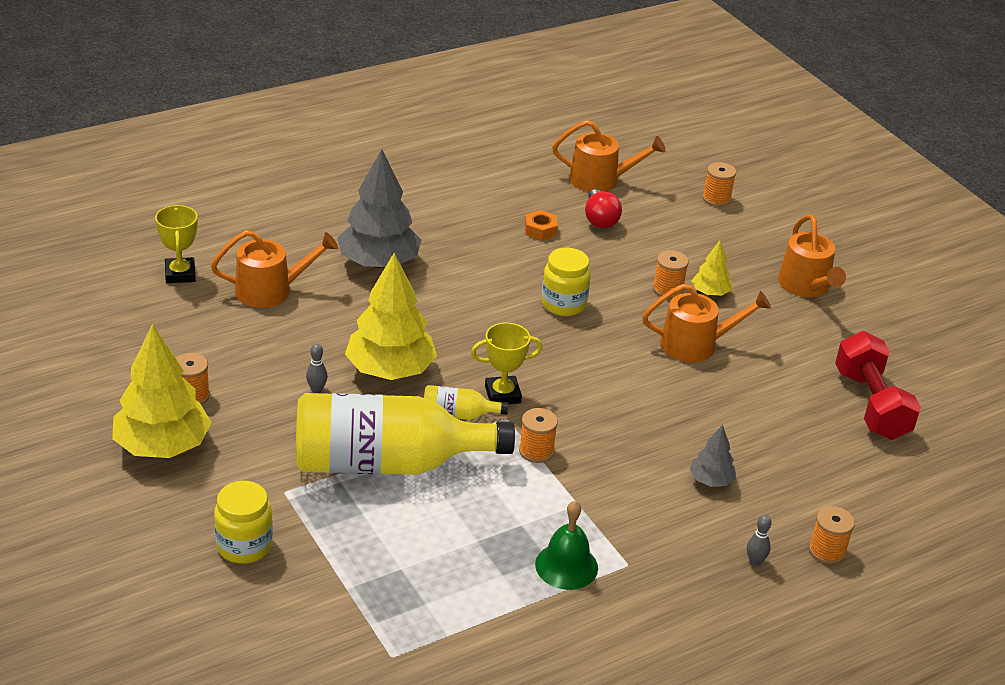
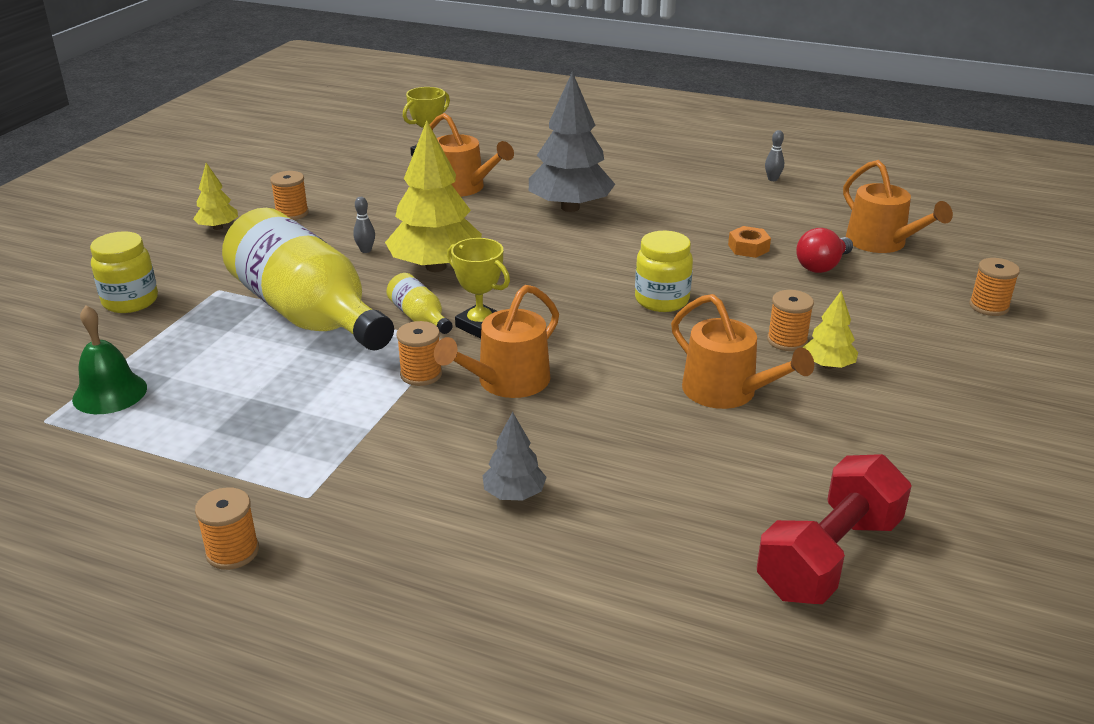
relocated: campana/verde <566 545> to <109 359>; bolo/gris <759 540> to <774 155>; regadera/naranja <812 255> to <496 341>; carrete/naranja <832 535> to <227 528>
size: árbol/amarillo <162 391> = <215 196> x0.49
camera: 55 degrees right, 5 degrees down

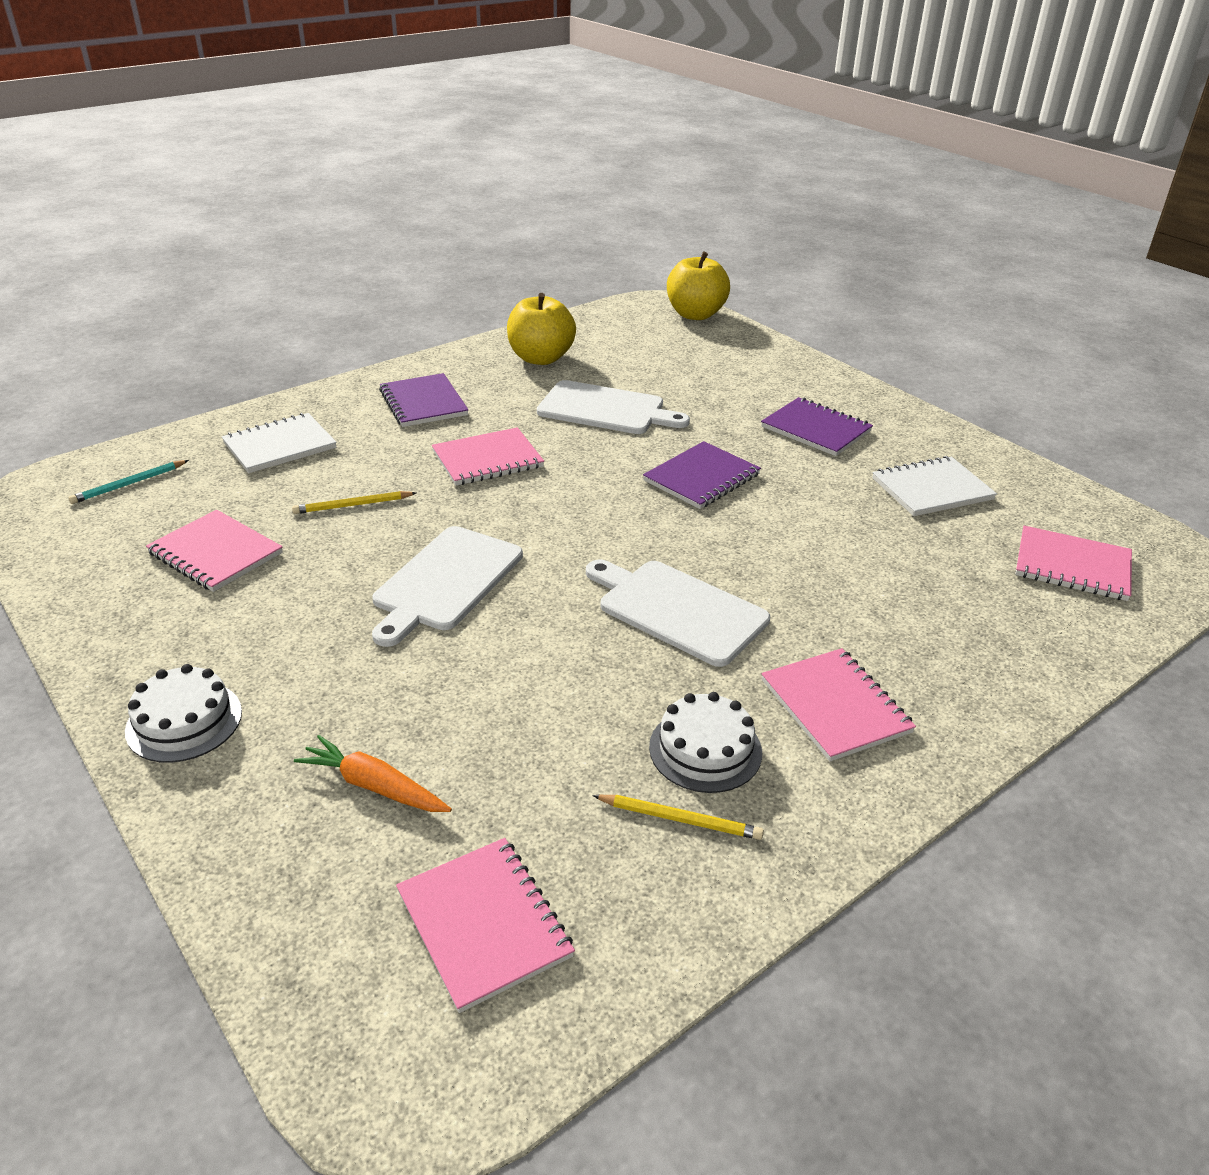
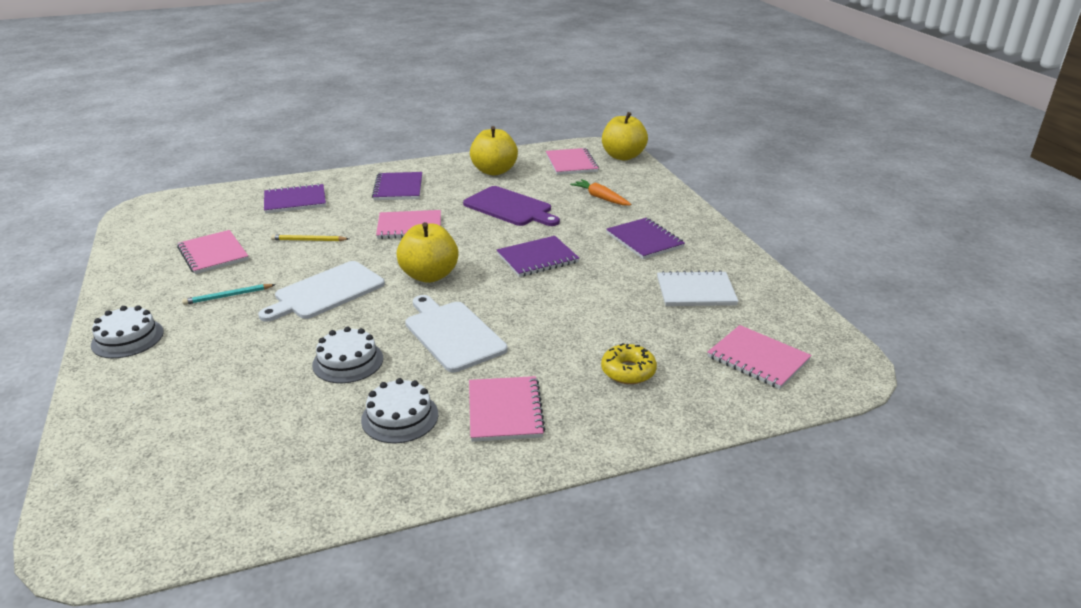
missing: lápiz/amarillo <678 817>
appeared: tarta/blanco <347 355>; manzana/amarillo <427 252>; rosquilla/amarillo <629 363>
relocated: lápiz/turquesa <128 482> to <229 294>; zanahoria/naranja <373 773> to <600 192>; cuaderno/rosa <485 925> to <572 161>
colour: cuaderno/blanco <279 443> to cuaderno/morado <295 198>; tabla de cortar/blanco <613 407> to tabla de cortar/morado <511 206>
camera: 20 degrees right, 5 degrees down

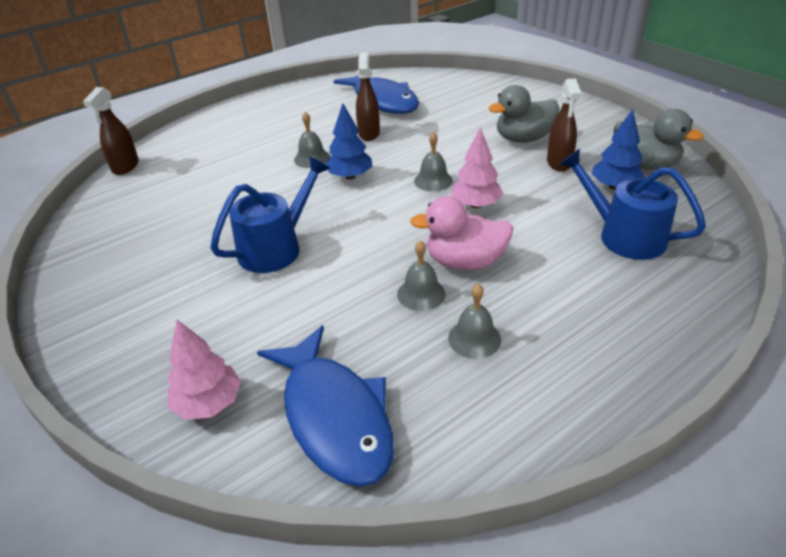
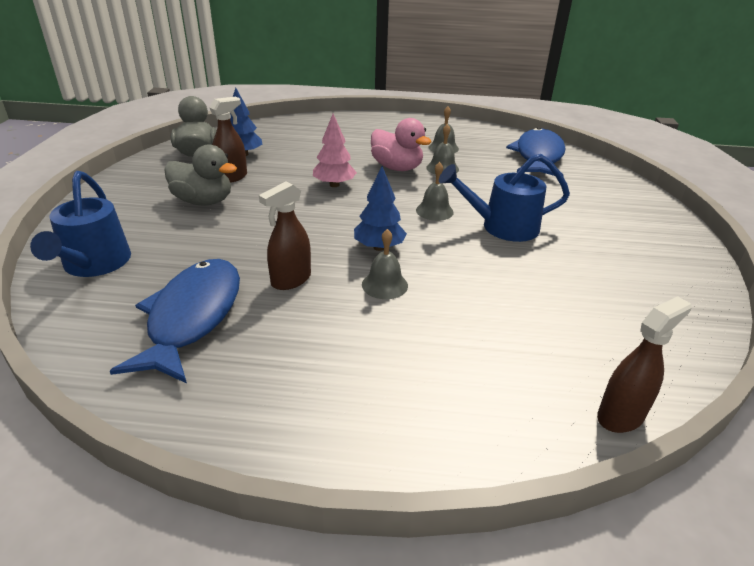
missing: árbol/rosa <204 369>
relocated: campana/gris <433 161> to <435 191>; regadera/azul <633 204> to <80 224>
camera: 140 degrees left, 5 degrees down

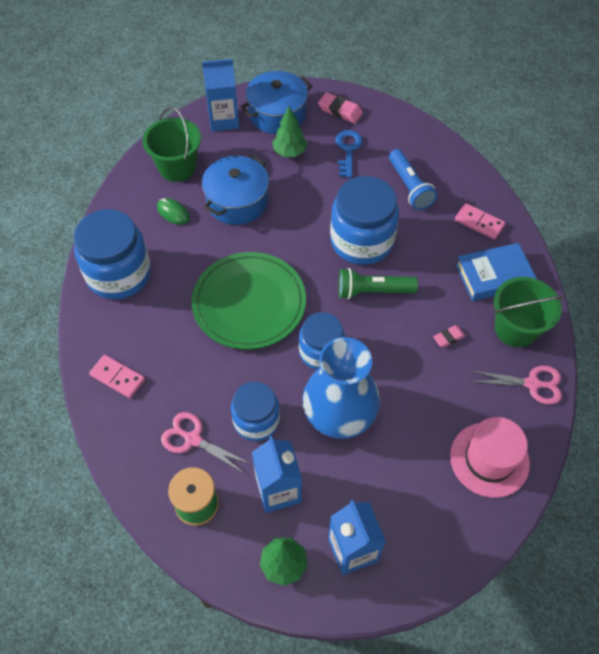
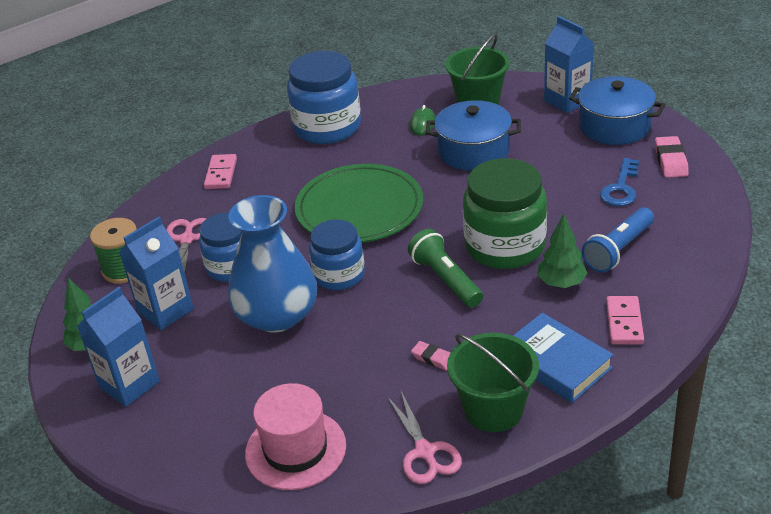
relocated: árbol/verde <289 131> to <562 251>
colour: tarro/azul <364 220> to tarro/verde <505 213>
spun: llave/azul <349 154> = <619 182> 135 degrees clockwise
camera: 65 degrees right, 20 degrees down

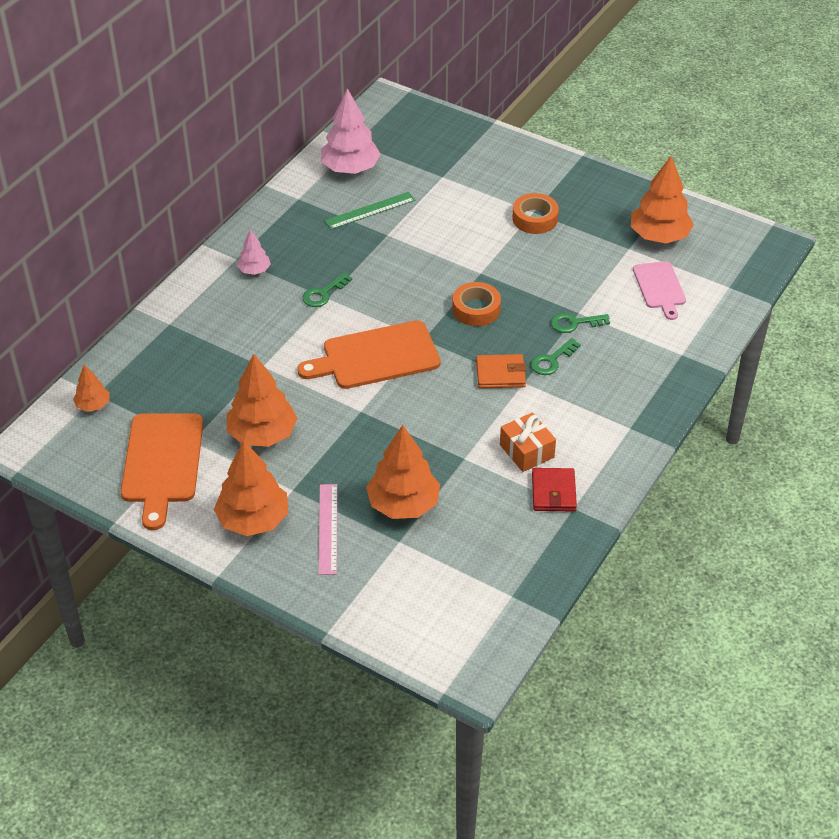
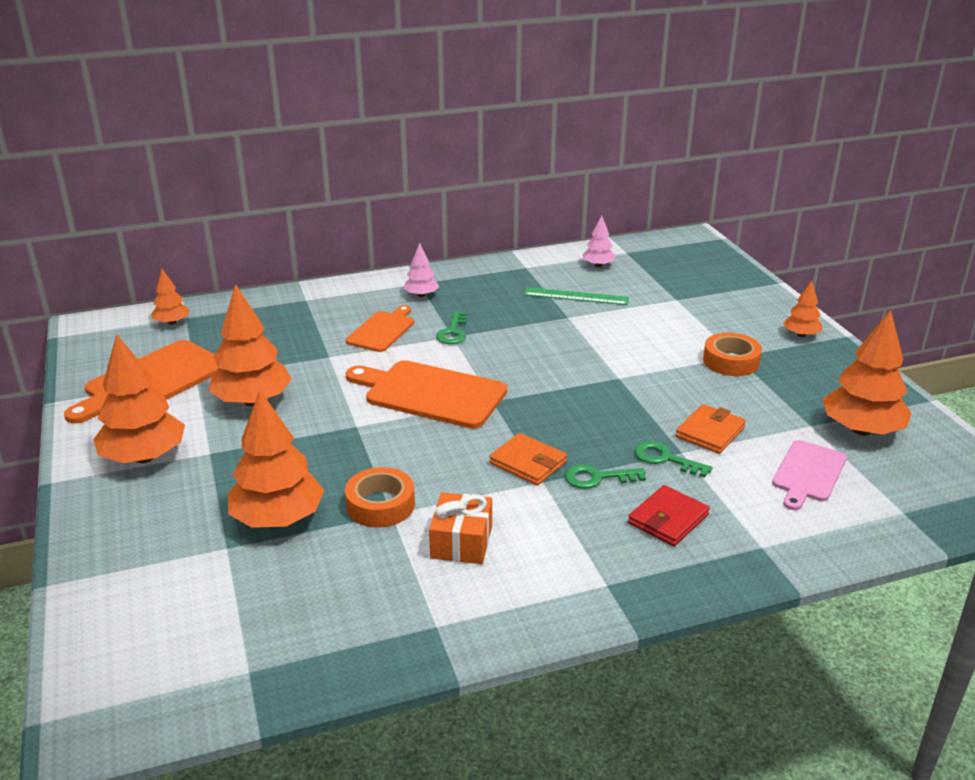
missing: regla/rosa <327 529>
appeared: tabla de cortar/naranja <379 328>; cartera/naranja <711 429>; árbol/naranja <802 308>
relocated: cinta adhesiva/naranja <476 304> to <380 497>; cartera/rojo <554 489> to <669 515>
spun: llave/verde <327 289> = <451 327> 75 degrees counterclockwise
size: árbol/rosa <351 131> = <599 241> x0.52
camera: 40 degrees right, 15 degrees down

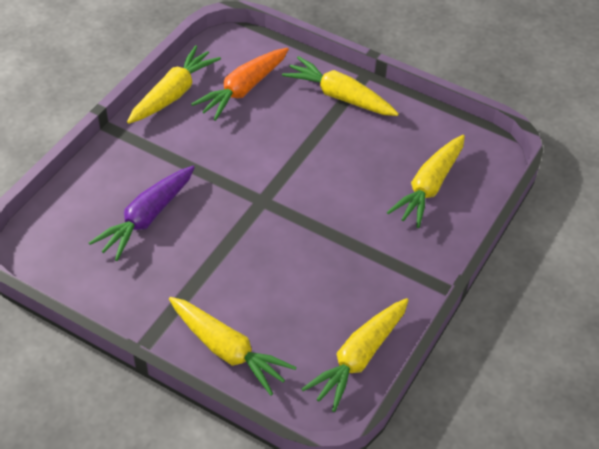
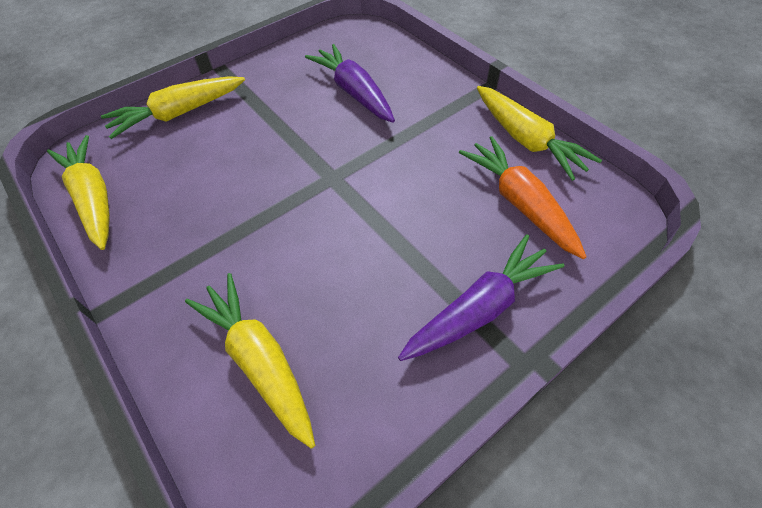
colour: zanahoria/amarillo <340 86> to zanahoria/morado <481 298>
camera: 115 degrees right, 5 degrees up

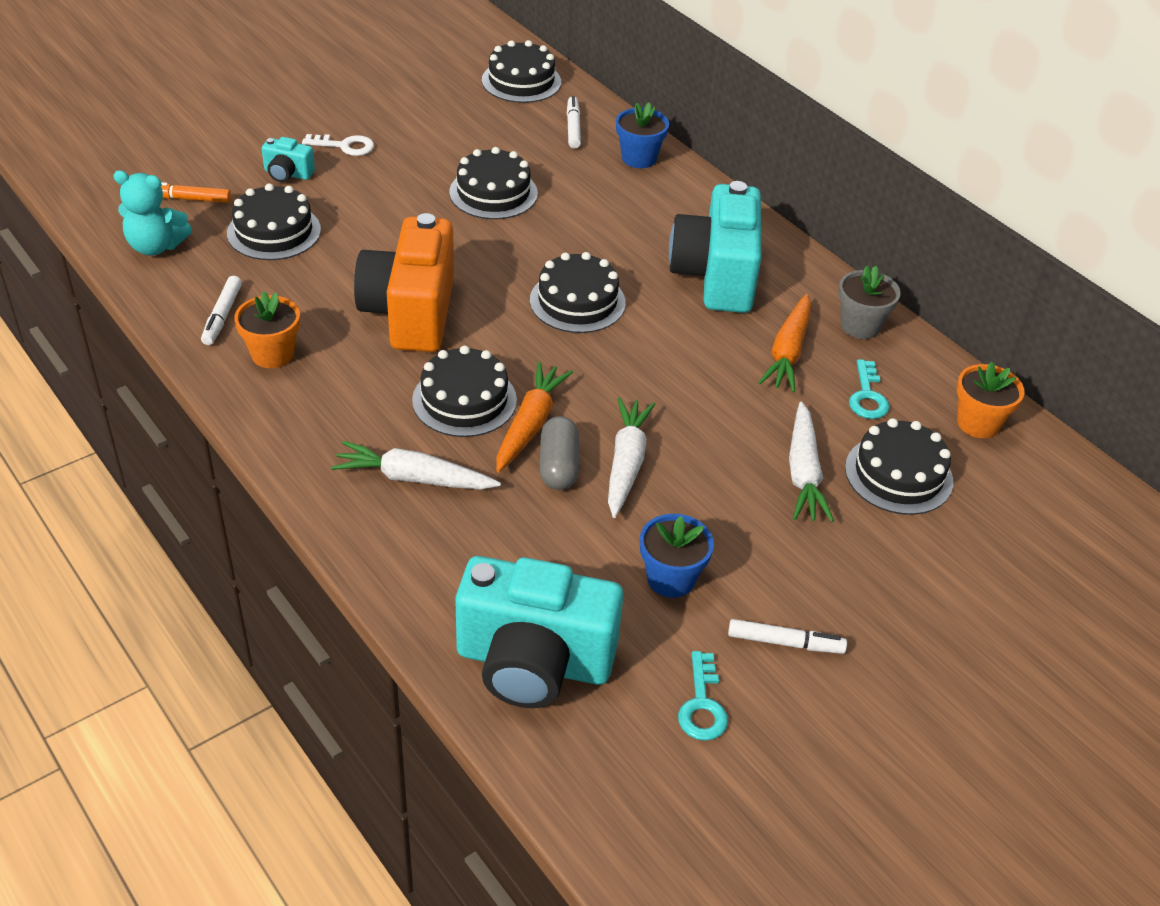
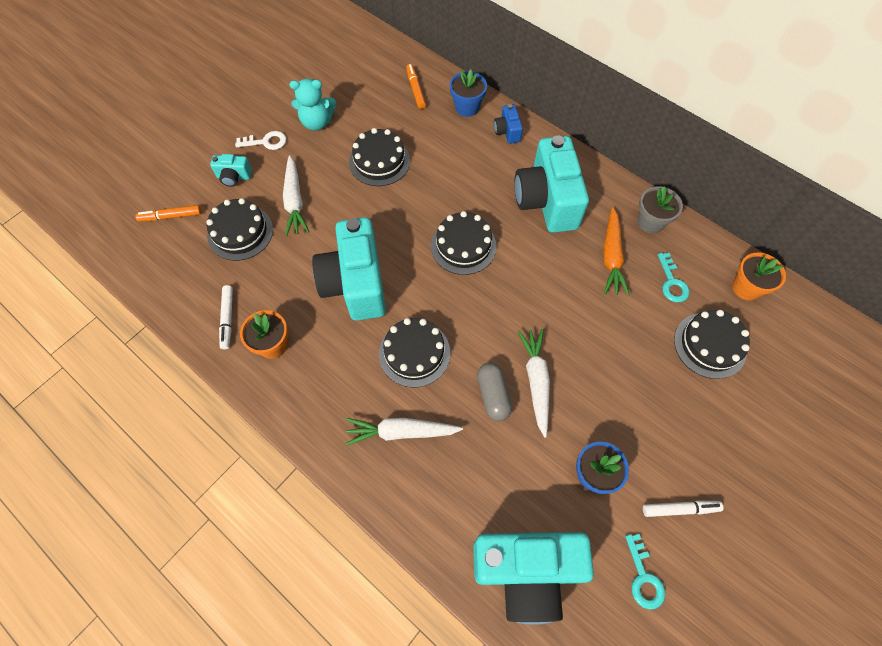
missing: tarta/negro <521 71>; zanahoria/naranja <534 417>
appeared: cámara/azul <508 124>
relocated: osito/turquesa <152 212> to <312 105>; zanahoria/blanco <811 462> to <296 196>
colour: cámara/naranja <404 282> to cámara/turquesa <349 269>; rotulador/blanco <574 122> to rotulador/naranja <416 86>
camera: 10 degrees left, 20 degrees up

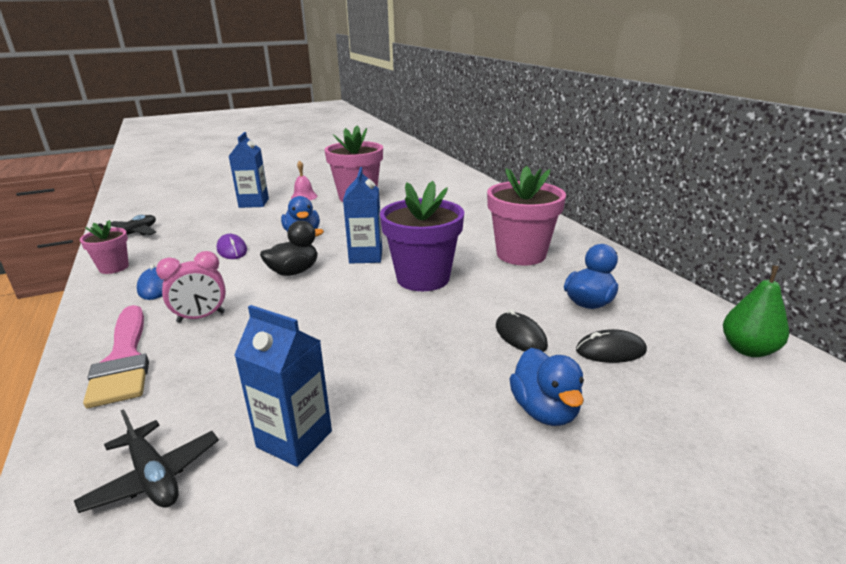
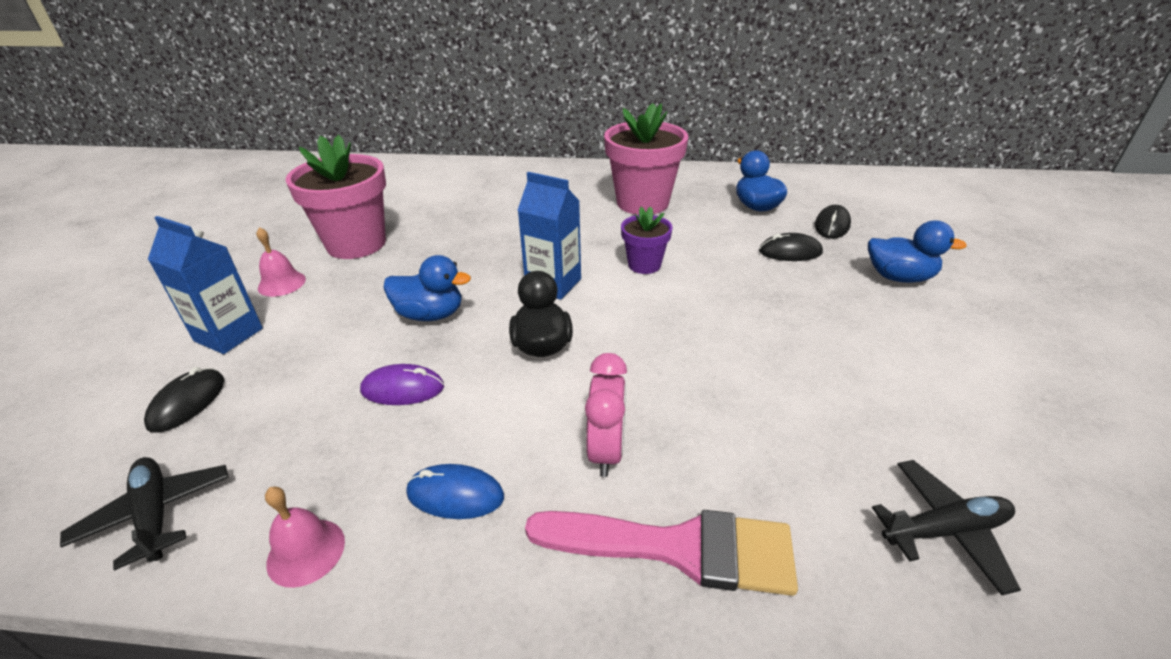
missing: cartón de leche/azul <283 386>; pera/verde <756 311>
appeared: ratón/negro <184 400>
exchanged: maceta/rosa <104 247> to campana/rosa <305 537>
size: maceta/morado <422 236> = <646 240> x0.53
camera: 60 degrees left, 10 degrees up

